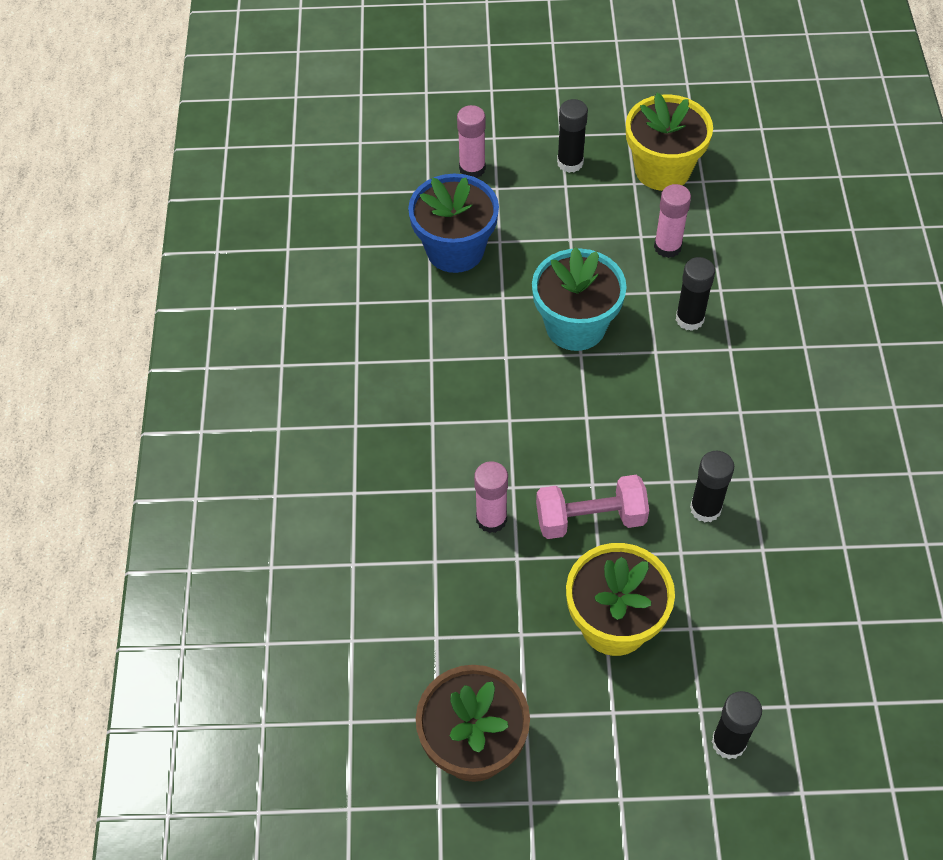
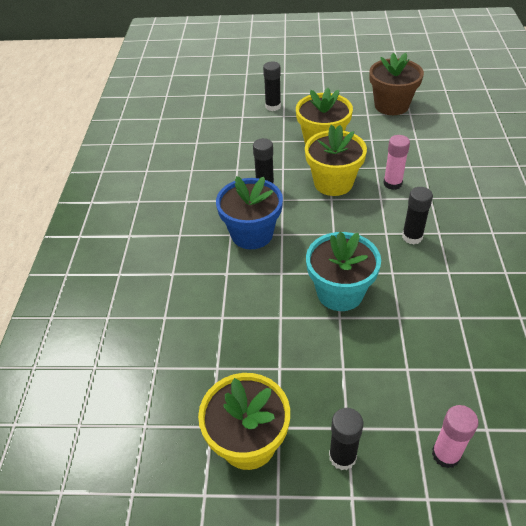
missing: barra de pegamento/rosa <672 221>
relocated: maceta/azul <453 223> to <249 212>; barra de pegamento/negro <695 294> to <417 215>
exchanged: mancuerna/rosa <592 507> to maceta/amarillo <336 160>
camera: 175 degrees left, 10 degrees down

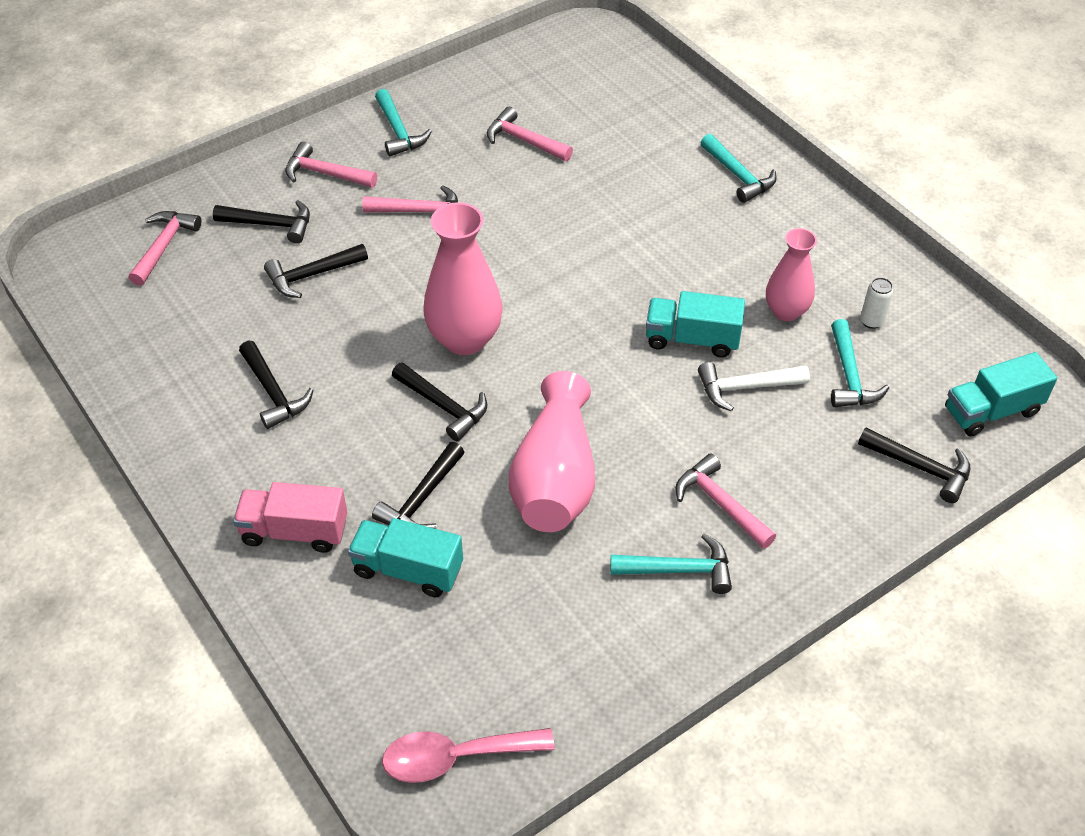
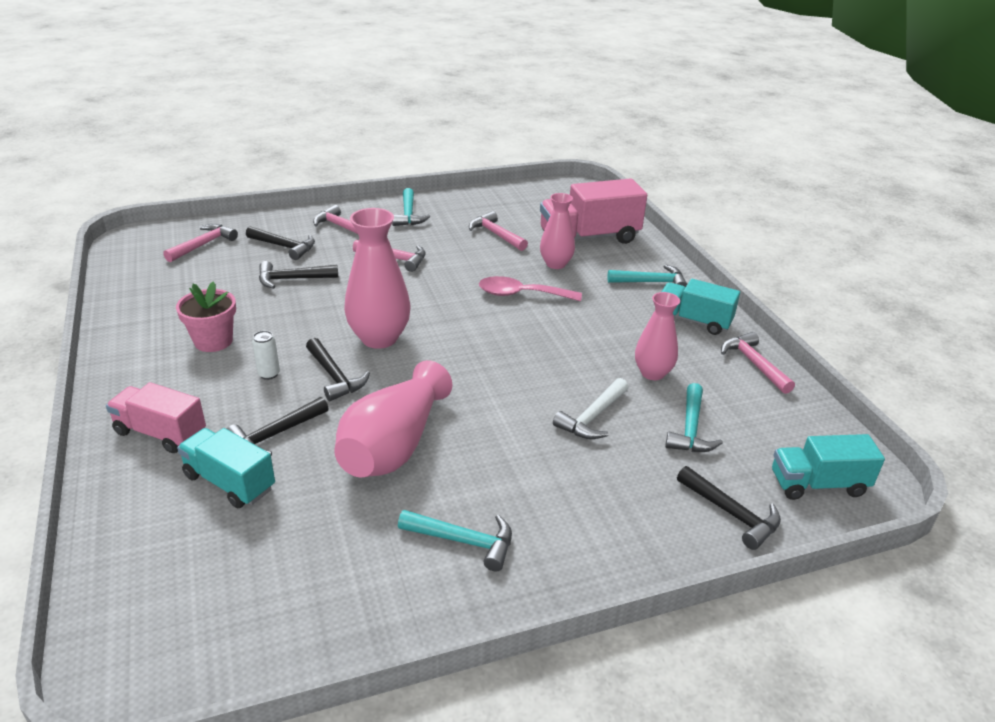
appeared: camión/rosa <593 211>; florero/rosa <557 231>
relocated: cuchara/rosa <468 755> to <530 288>; camión/turquesa <695 324> to <700 307>; martillo/rosa <726 501> to <758 363>; lata/blanco <876 303> to <266 355>
exchanged: martillo/negro <276 384> to maceta/rosa <206 317>
spun: martillo/blanco <754 387> = <591 408> 60 degrees counterclockwise; martillo/turquesa <738 168> = <647 275> 75 degrees counterclockwise
camera: 15 degrees right, 15 degrees down

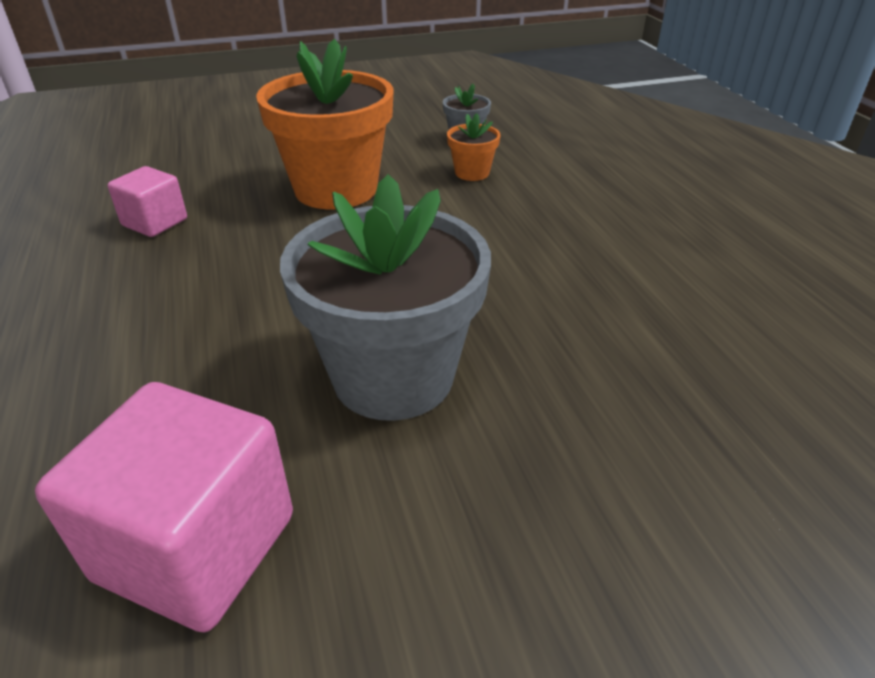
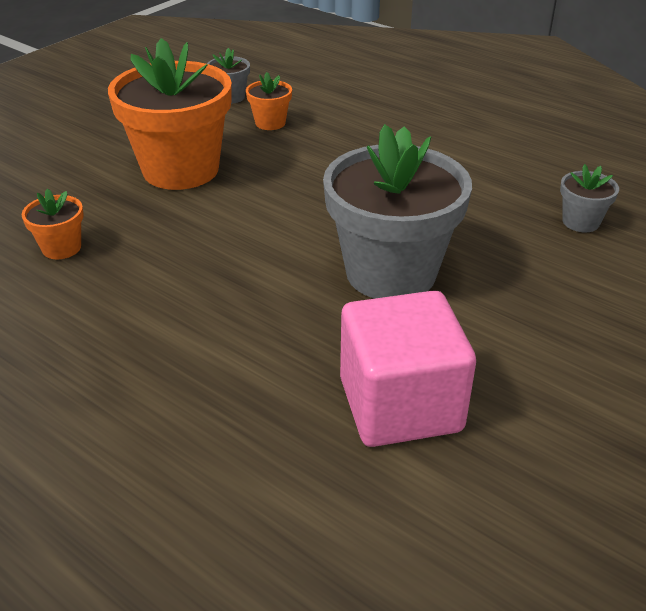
appeared: maceta/gris <589 198>
exchanged: cubo/rosa <147 201> to maceta/naranja <53 224>
camera: 35 degrees left, 0 degrees up

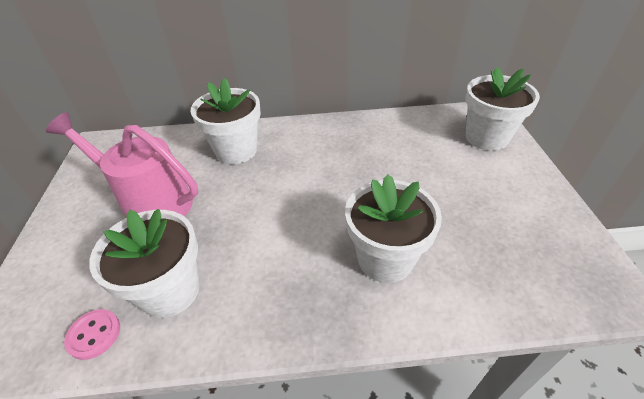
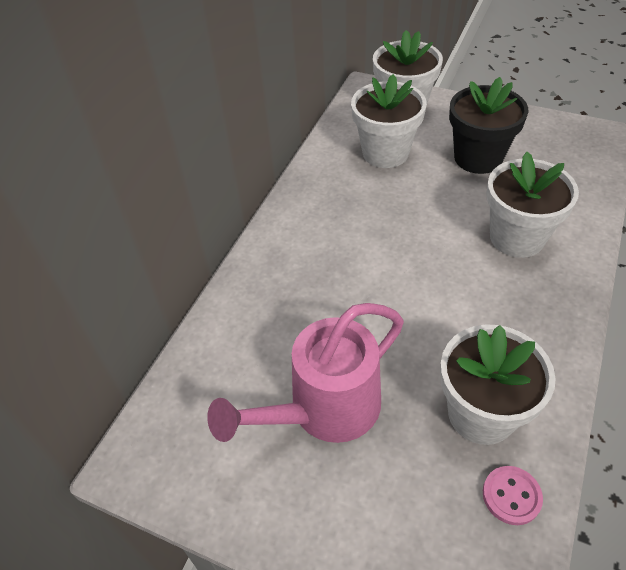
appeared: maceta/negro <488 125>
relocated: maceta/blanco <226 121> to <389 121>
camera: 60 degrees left, 5 degrees up

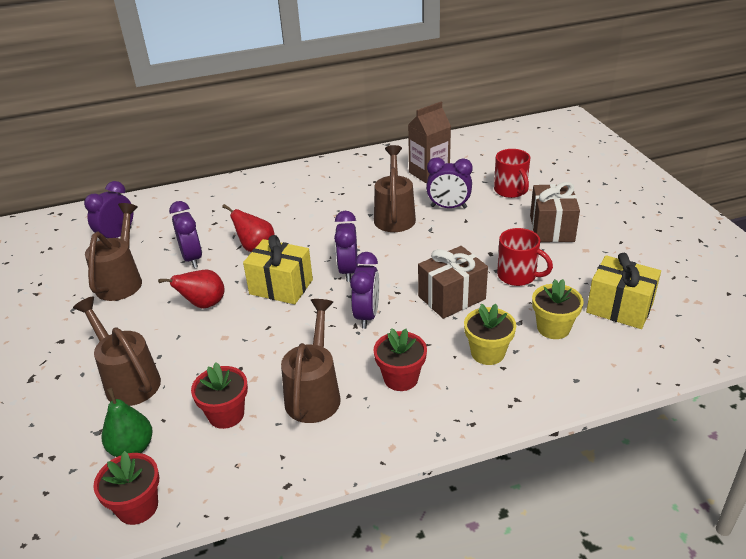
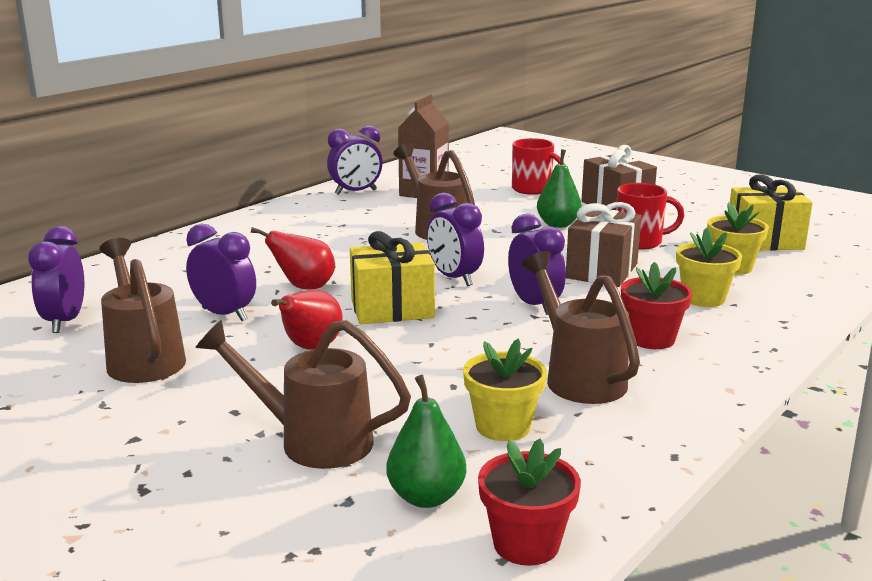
appeared: pera/verde <559 189>
relocated: despertador/morado <449 183> to <354 160>
colour: maceta/rojo <219 396> to maceta/amarillo <505 390>
camera: 35 degrees left, 15 degrees down

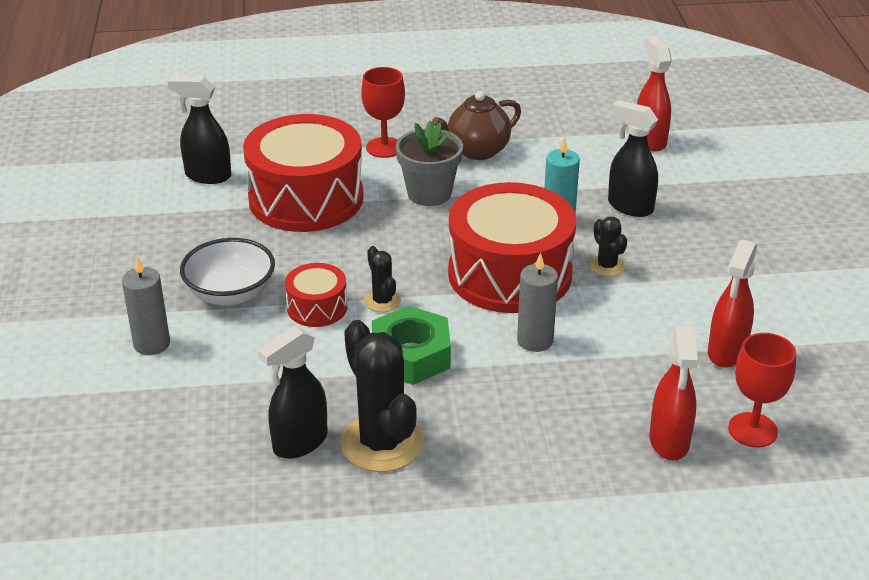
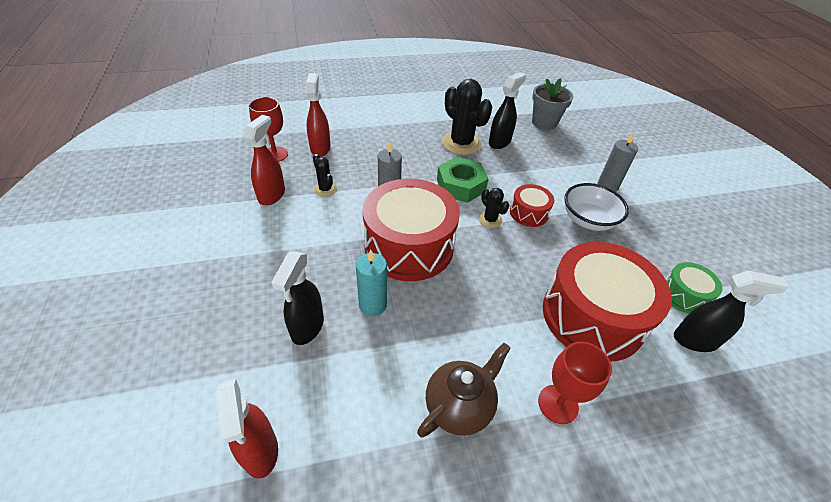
appeared: tambor/verde <694 287>
relocated: maceta/gris <429 163> to <552 104>; cactus/negro <608 246> to <325 175>
spun: pulverizador/negro <633 158> = <297 298> 75 degrees clockwise
camera: 170 degrees right, 10 degrees up

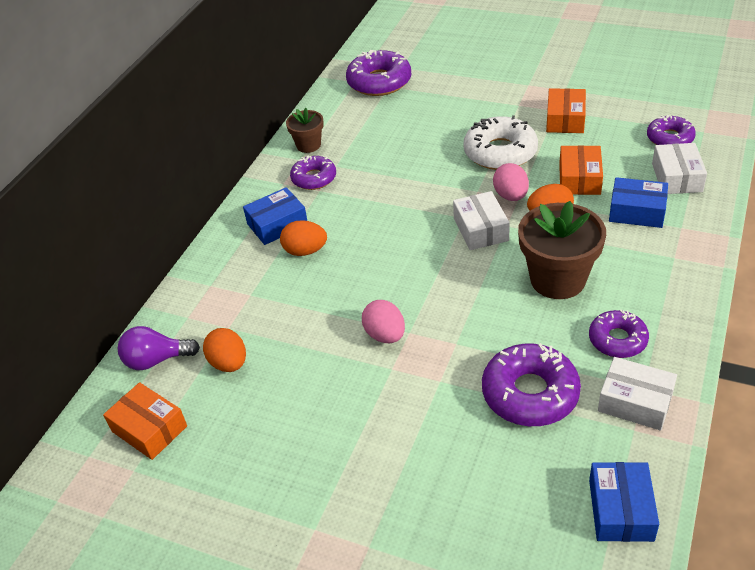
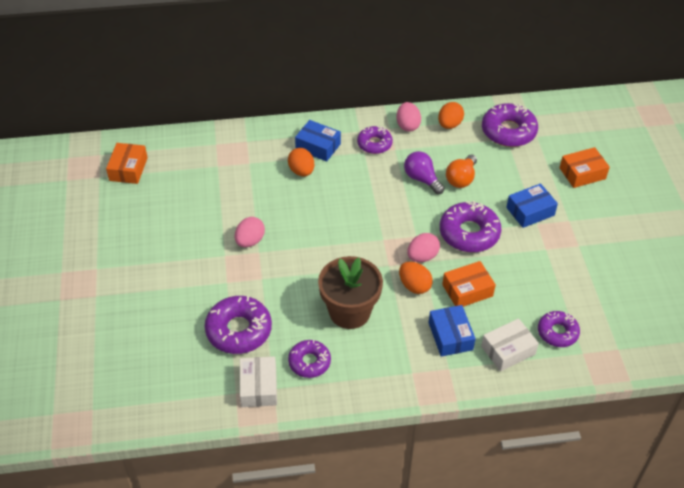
missing: caja/blanco <481 220>
appeared: bombilla/naranja <461 171>
relocated: bombilla/morado <158 348> to <424 172>; huevo/naranja <224 350> to <451 115>; caja/naranja <566 110> to <585 167>; caja/azul <624 502> to <532 205>
exchanged: maceta/marrón <305 130> to huevo/rosa <409 117>
colour: rosquilla/blanco <501 142> to rosquilla/morado <470 227>
camera: 55 degrees right, 5 degrees up

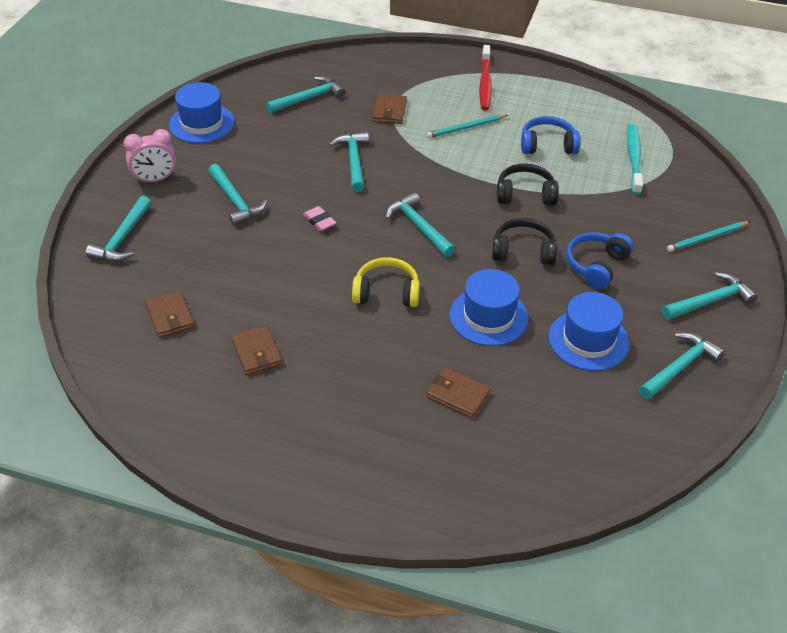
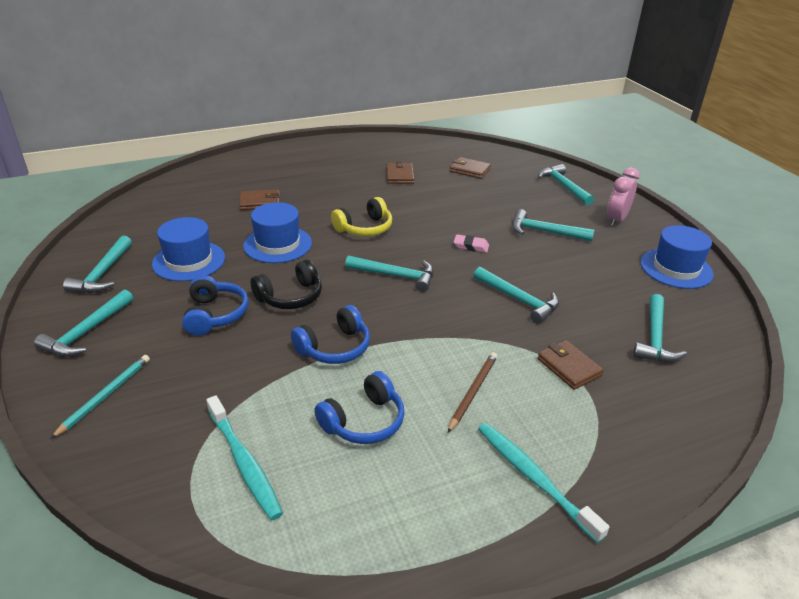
colour: lápiz/turquesa <467 126> to lápiz/marrón <472 392>; cepillo de dientes/rojo <485 77> to cepillo de dientes/turquesa <544 483>; auriculares/negro <528 184> to auriculares/azul <330 334>
spun: cartera/marrón <256 350> = <400 172> 60 degrees clockwise
camera: 140 degrees right, 10 degrees down

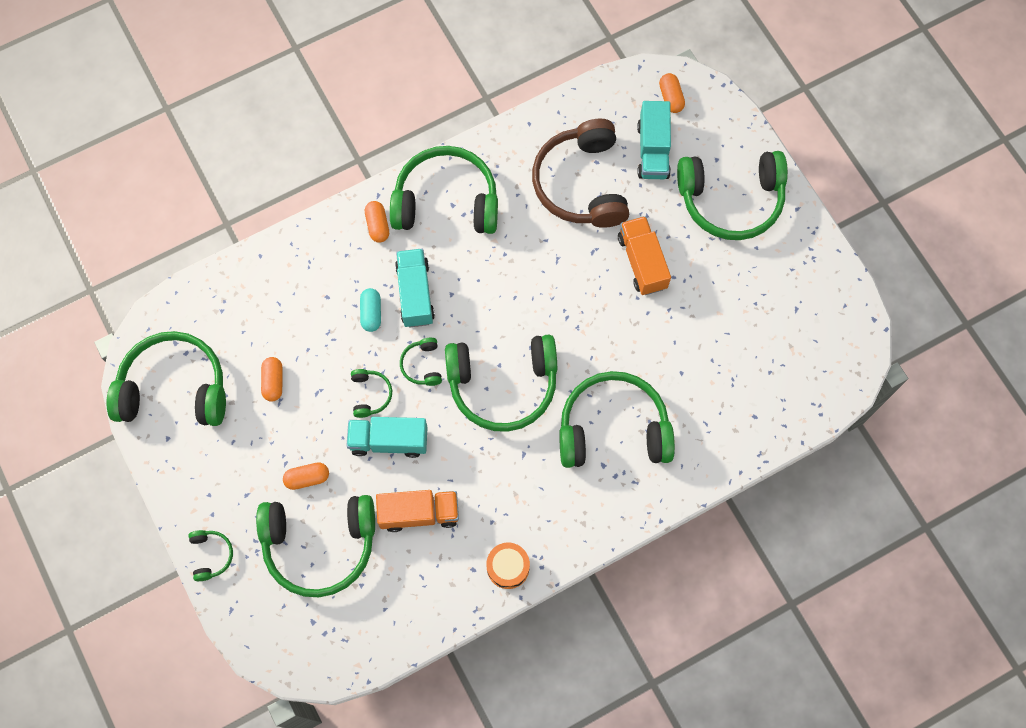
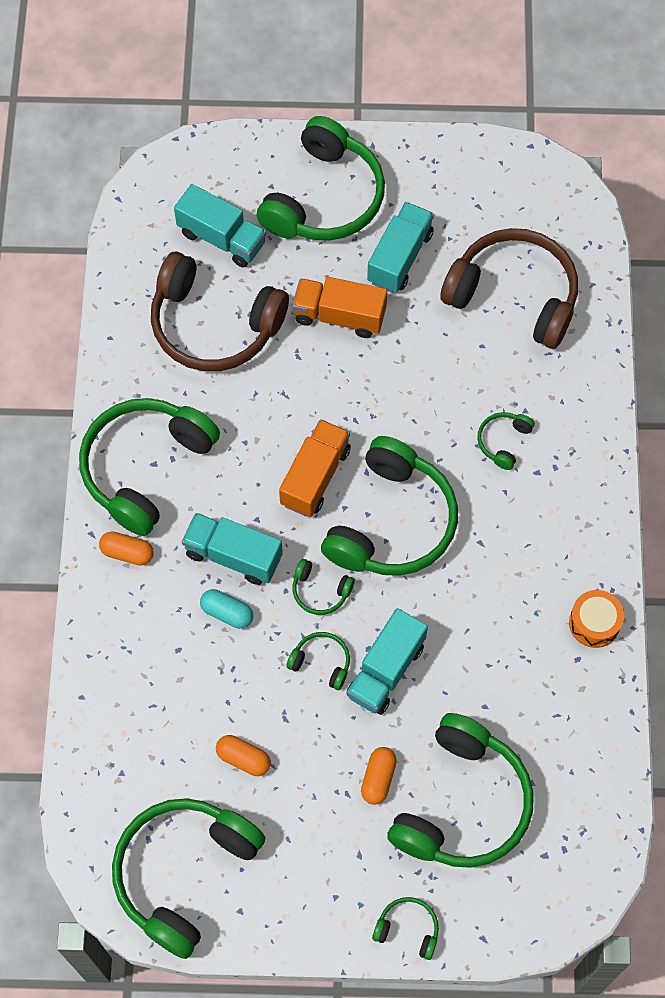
missing: cápsula/naranja <672 93>
appeared: camión/turquesa <400 247>; auriculares/marrón <509 288>
relocated: camión/naranja <417 511> to <315 468>
size: auriculares/verde <617 419> = <506 441> x0.43
camera: 60 degrees left, 5 degrees down

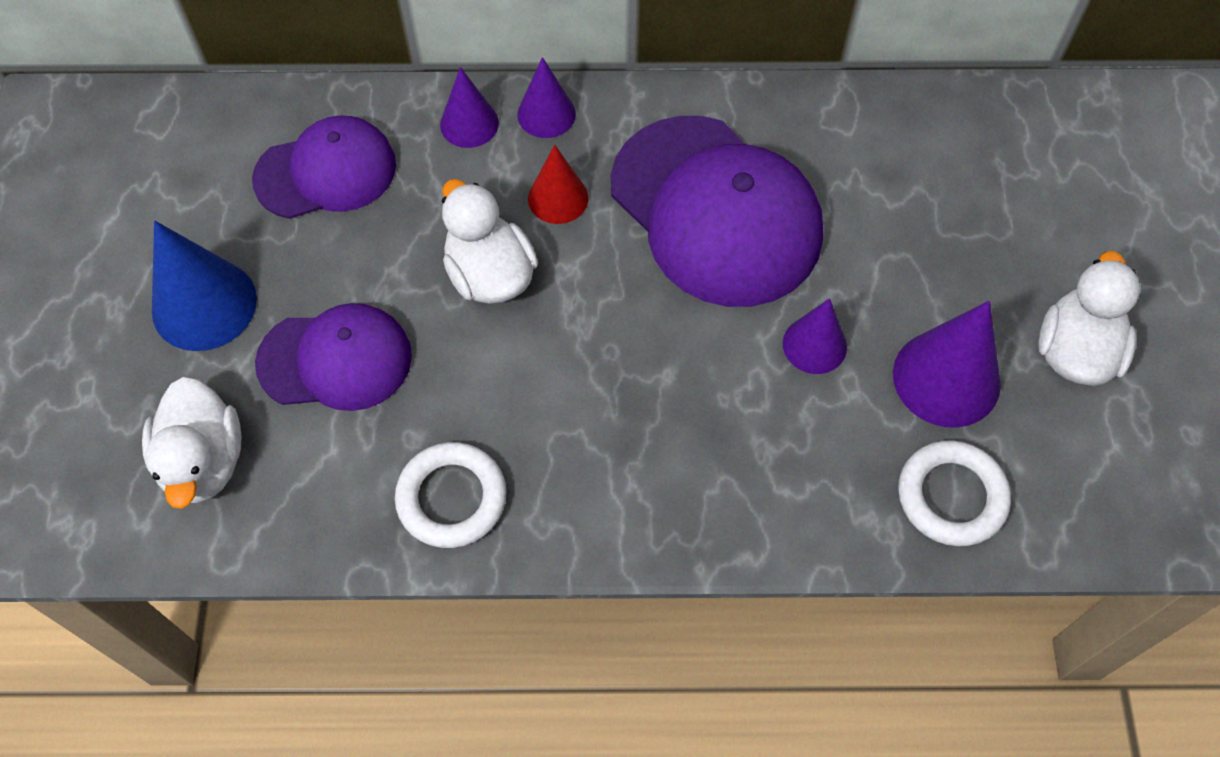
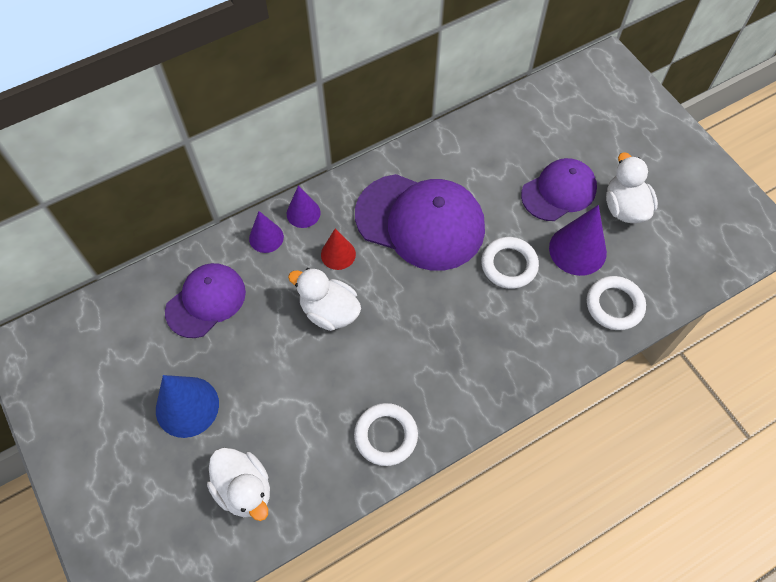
relocated: gorra/morado <333 357> to <559 189>
exchanged: cono/morado <815 336> to anillo/blanco <510 263>
camera: 30 degrees left, 0 degrees up

